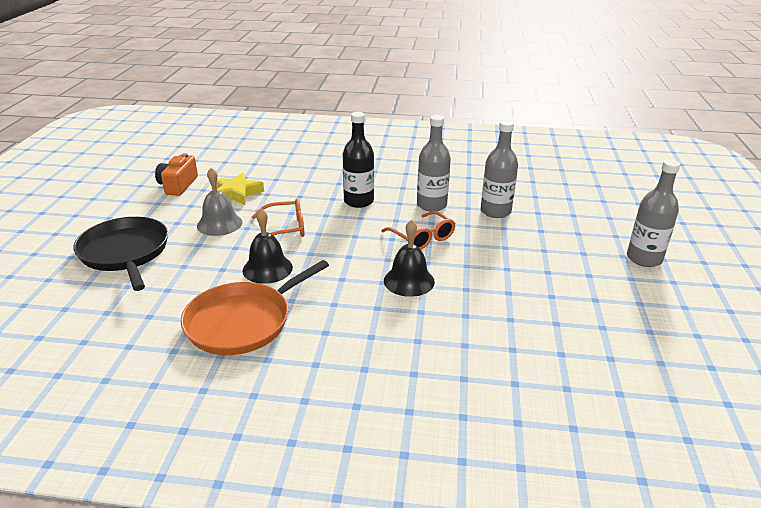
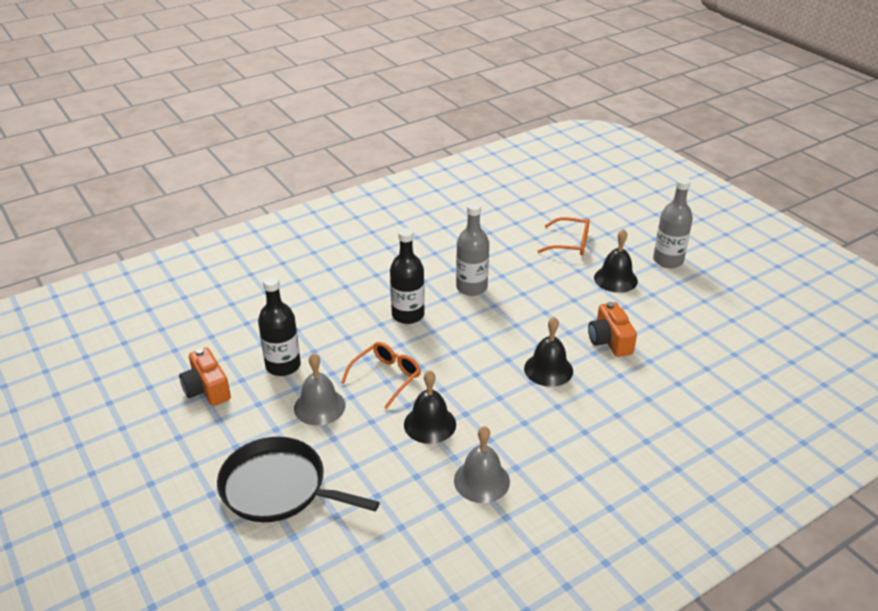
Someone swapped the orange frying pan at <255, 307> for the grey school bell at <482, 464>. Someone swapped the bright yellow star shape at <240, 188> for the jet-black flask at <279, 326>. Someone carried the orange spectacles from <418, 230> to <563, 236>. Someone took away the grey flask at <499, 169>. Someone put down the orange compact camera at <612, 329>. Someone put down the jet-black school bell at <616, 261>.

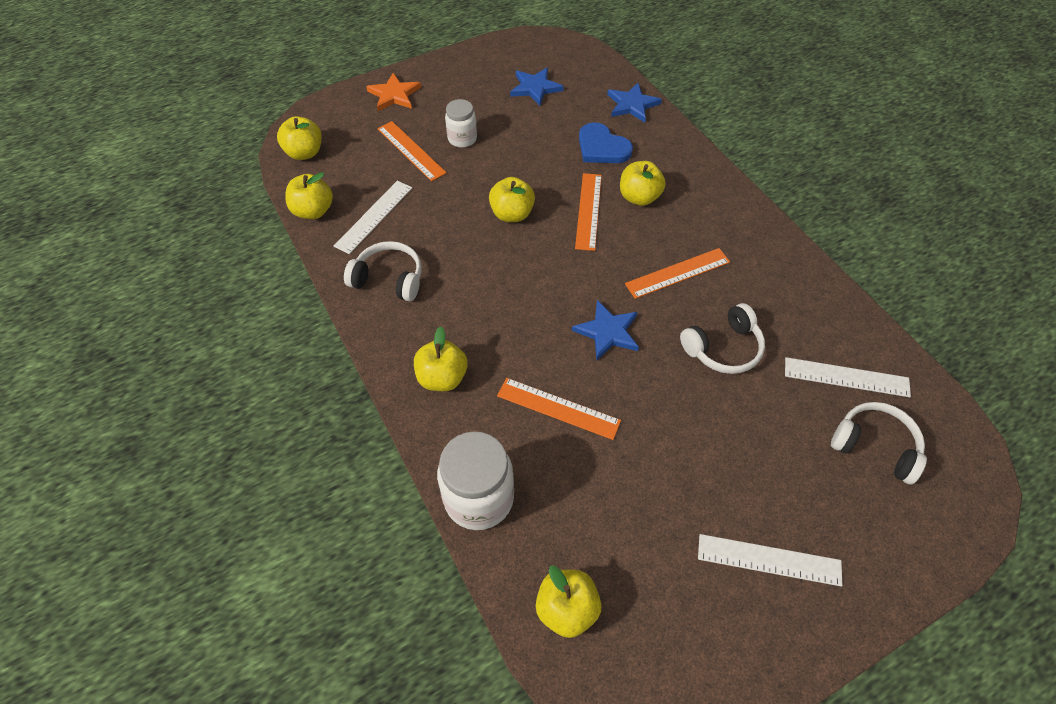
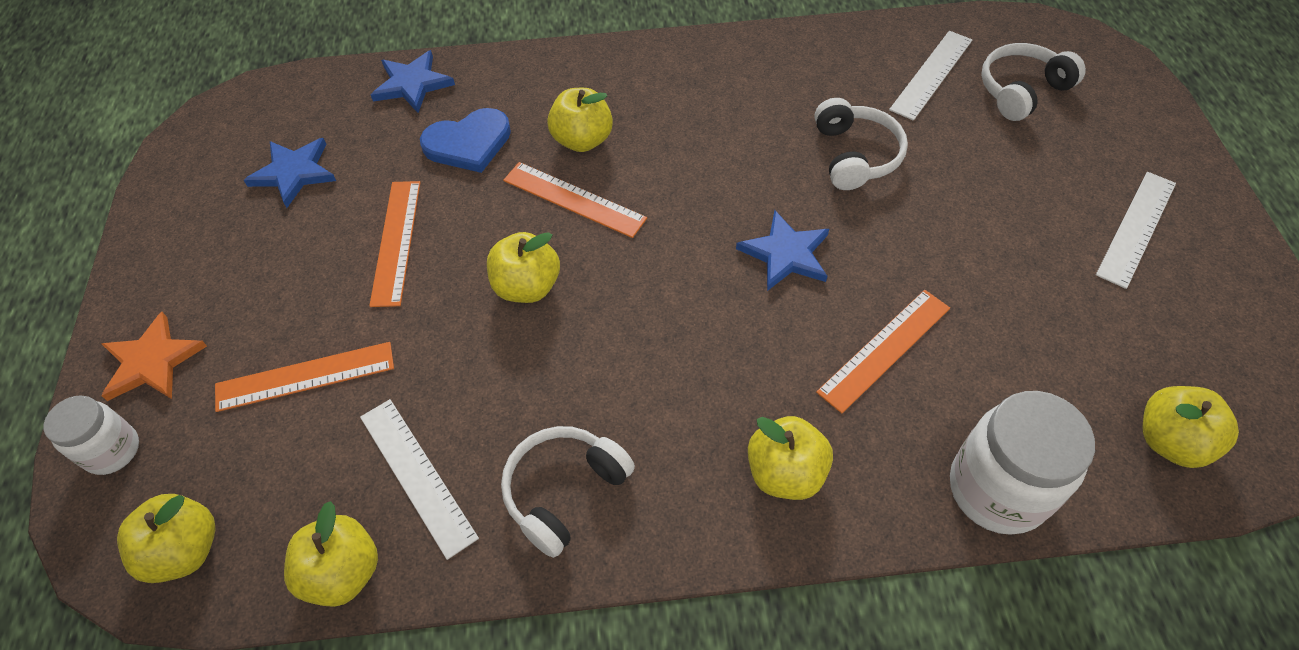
Someone carried the pure white preserve jar from <461, 123> to <91, 435>. Someone carried the orange straightedge from <677, 273> to <394, 244>.

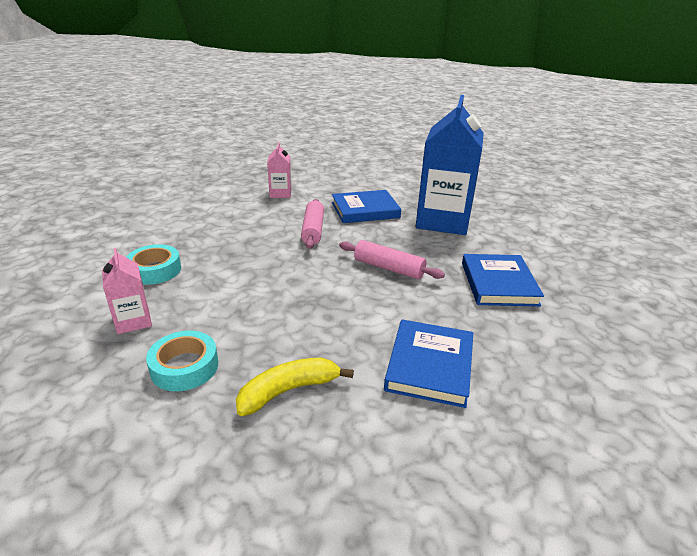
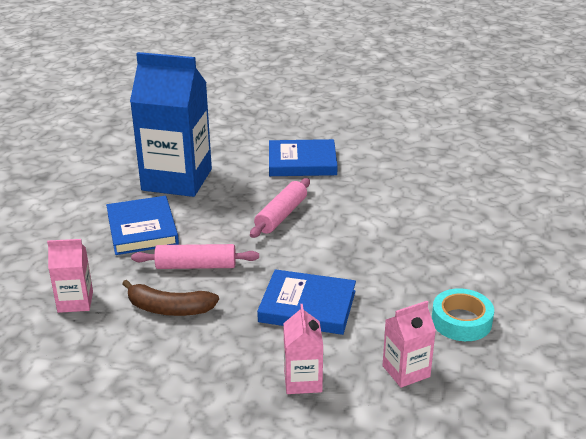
Someone swapped the turquoise tape at <153, 264> for the pink carton at <303, 349>. Someone took away the bright yellow banana fruit at <295, 387>. Someone carried the royal blue hardback from <428, 363> to <306, 302>. Someone put down the russet banana fruit at <170, 298>.

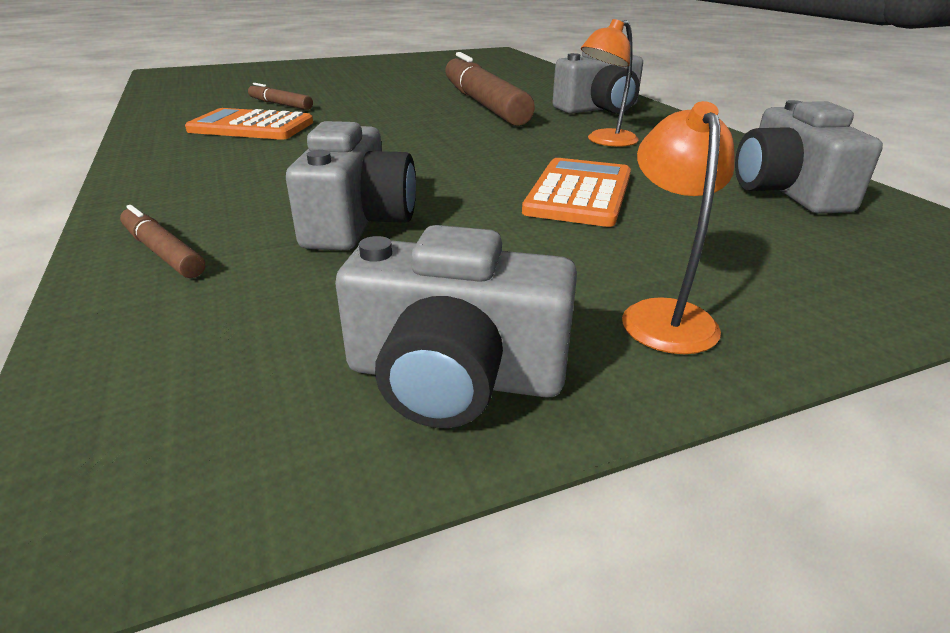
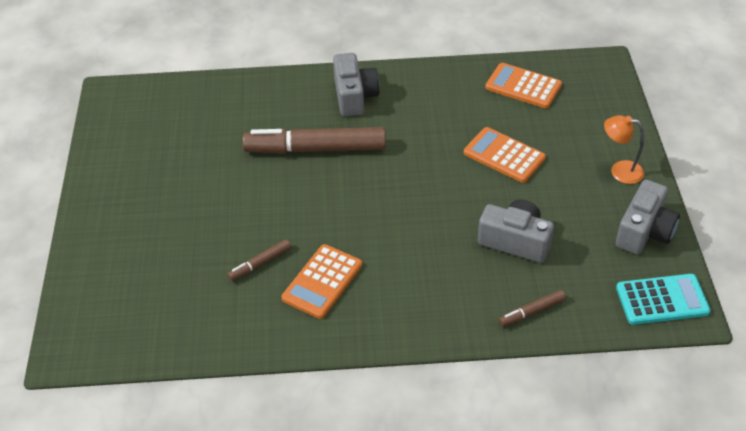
Someone took away the orange desk lamp at <610, 83>. Someone swapped the grey compact camera at <809, 157> for the orange pocket calculator at <523, 85>. Someone put down the turquoise pocket calculator at <663, 299>.

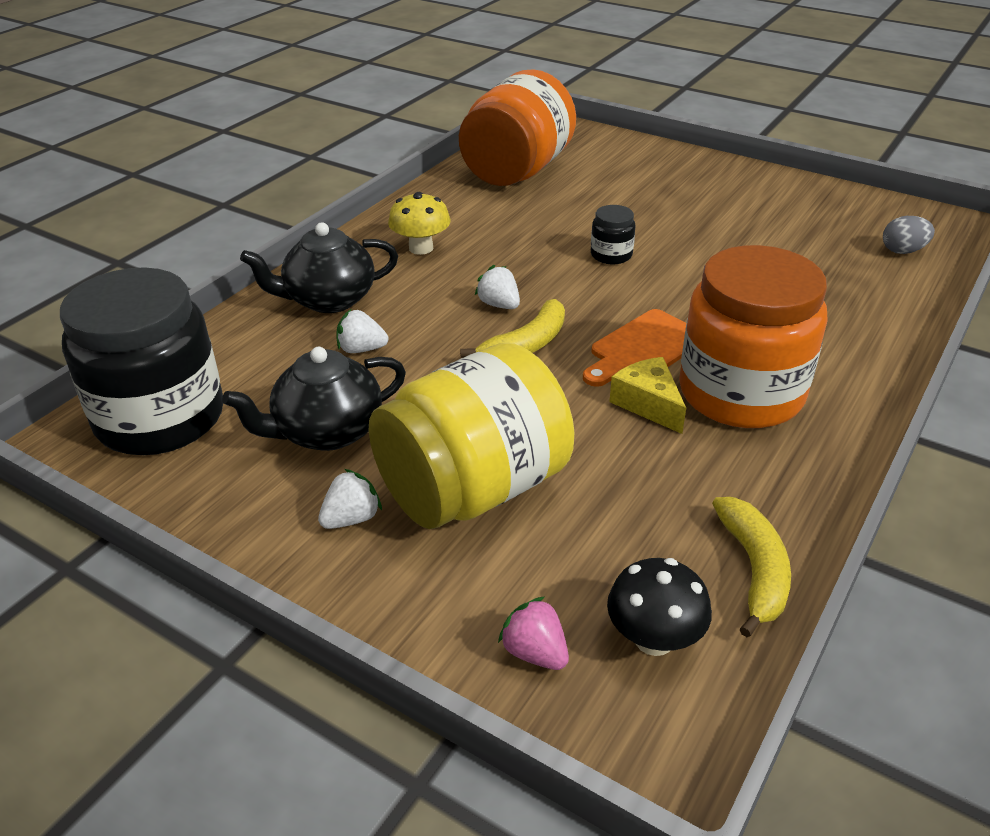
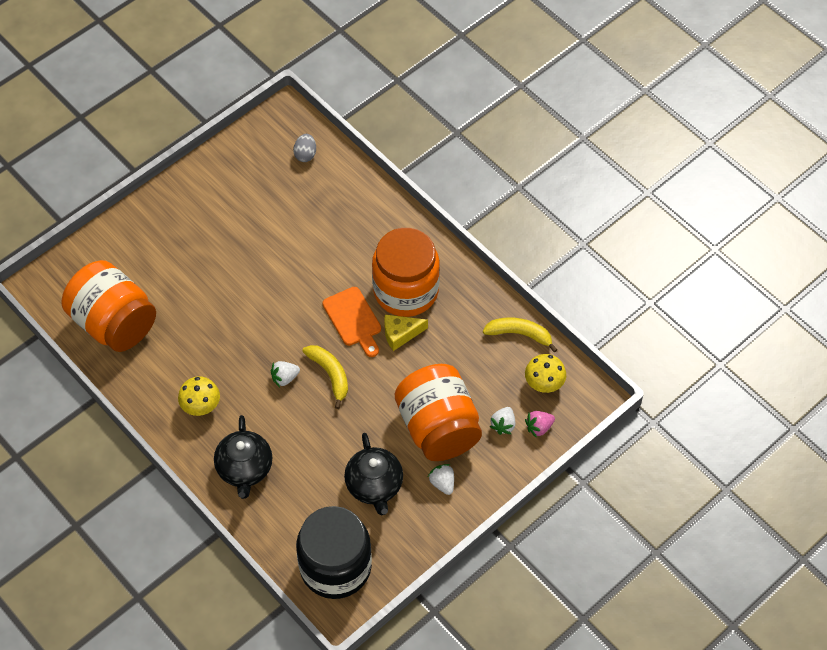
Someone carried the pure white toy strawberry from <362, 331> to <502, 421>. Someone repainted the bright yellow preserve jar at <472, 436>, which became the orange preserve jar at <438, 412>. Someone took away the jet-black preserve jar at <613, 234>. Someone repainted the jet-black mushroom at <659, 607>, which became the bright yellow mushroom at <545, 373>.

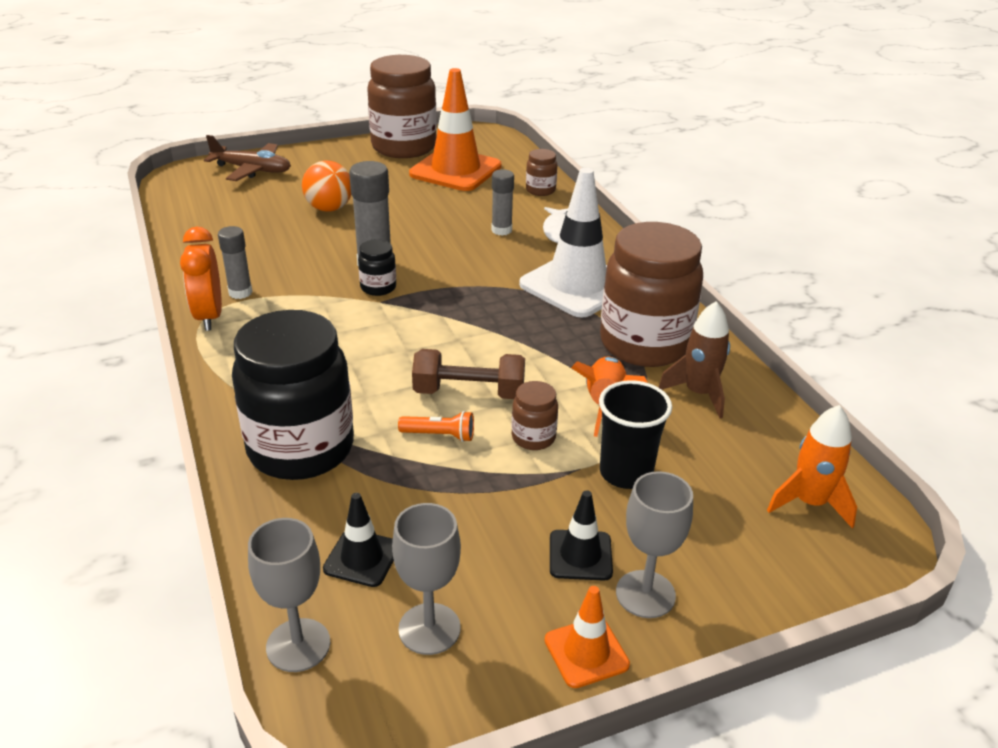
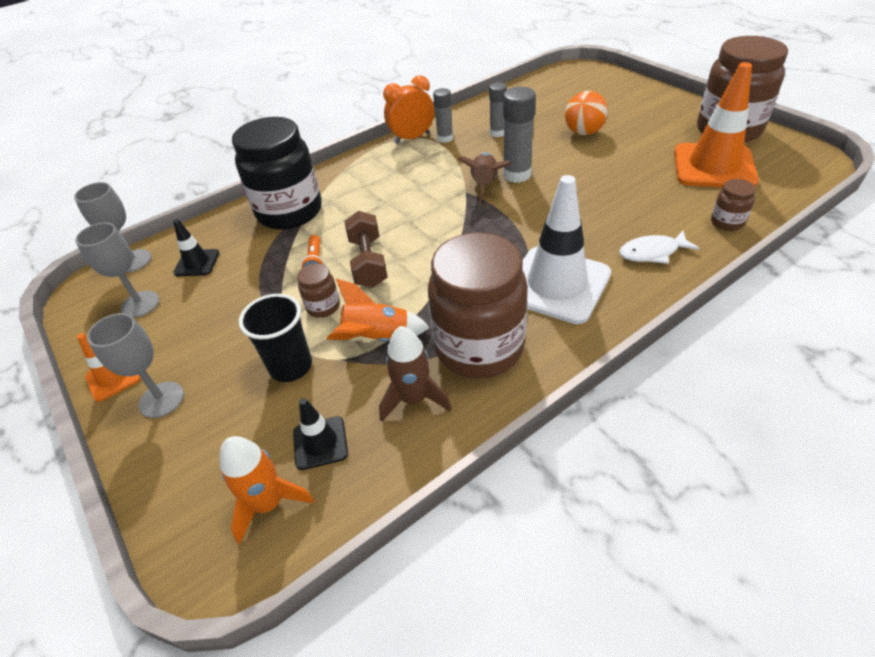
Someone took away the russet aeroplane at <247, 158>. Someone swapped the jet-black preserve jar at <377, 267> for the russet toy rocket at <484, 179>. Someone carried the grey stick of glue from <502, 202> to <498, 109>. Someone carried the jet-black traffic cone from <581, 535> to <320, 434>.

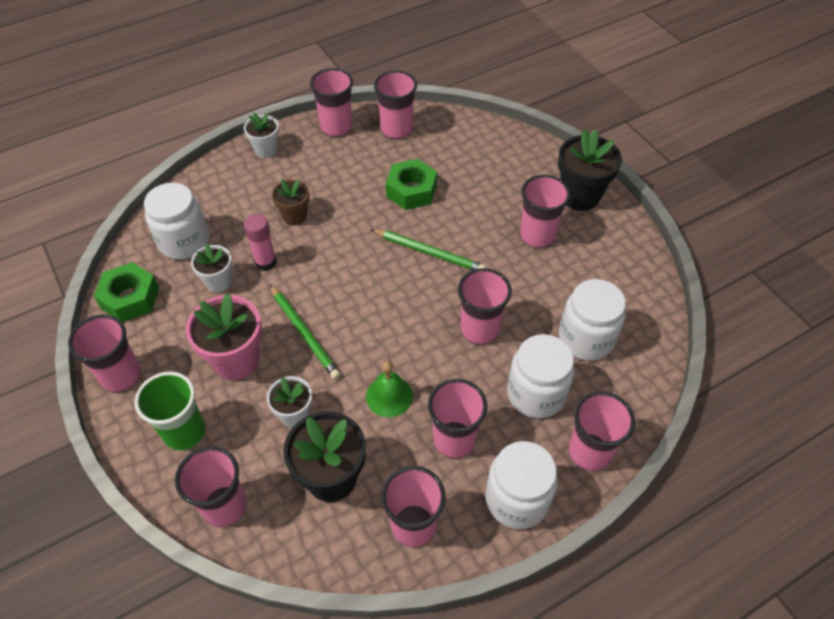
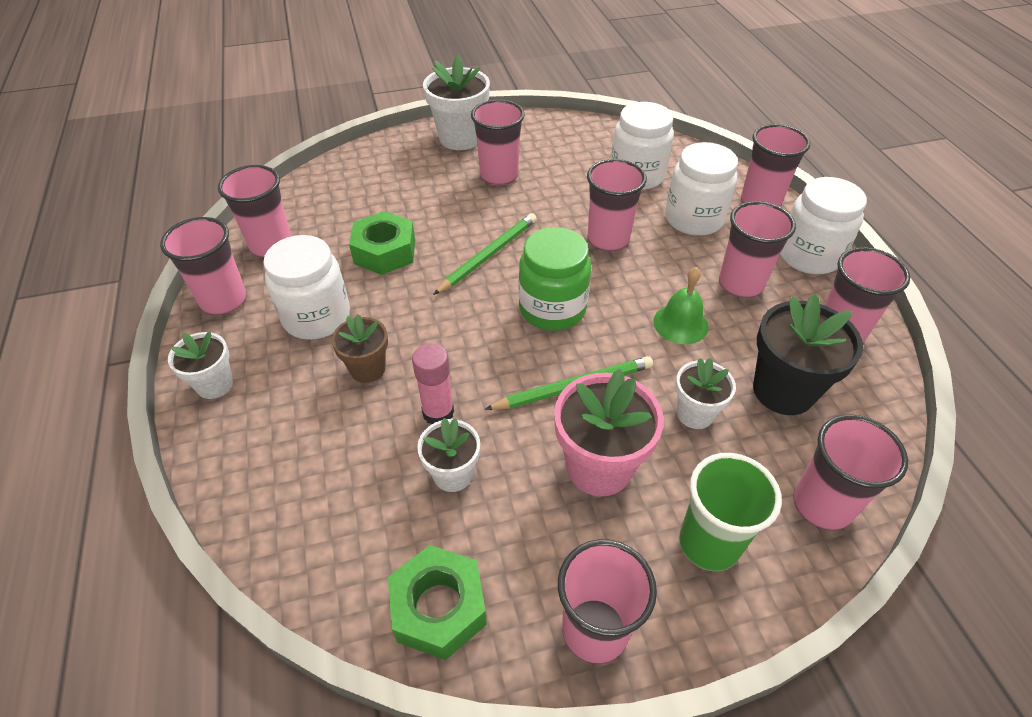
Someone carried the pure white preserve jar from <176, 221> to <306, 287>. Someone repainted the jet-black potted plant at <590, 170>, which became the pure white potted plant at <456, 102>. Someone put down the leaf-green preserve jar at <555, 279>.

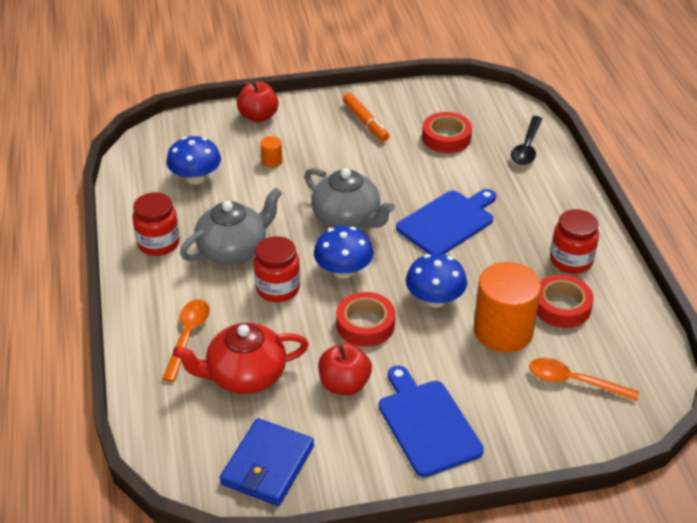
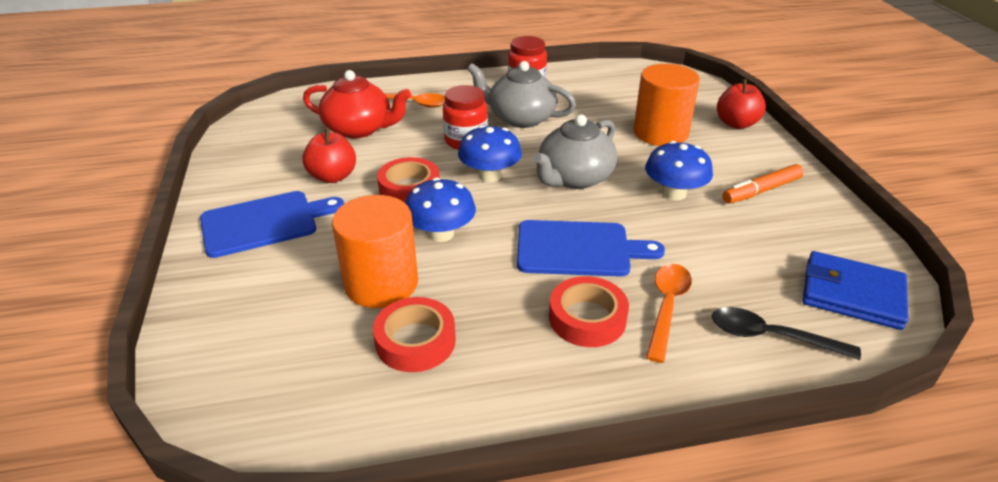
Someone carried the royal blue mushroom from <193, 160> to <679, 171>. Someone rotated the red teapot at <241, 358> by 120 degrees clockwise. Someone rotated the grey teapot at <231, 226> by 150 degrees clockwise. Someone carried the royal blue card wallet from <267, 462> to <855, 290>. Someone scaled the orange cylinder shape at <271, 152> by 2.44. Someone rotated the royal blue cutting board at <446, 221> by 45 degrees counterclockwise. Someone carried the red tape from <447, 132> to <589, 311>. Someone carried the orange teaspoon from <584, 379> to <669, 313>. Someone took away the red preserve jar at <574, 241>.

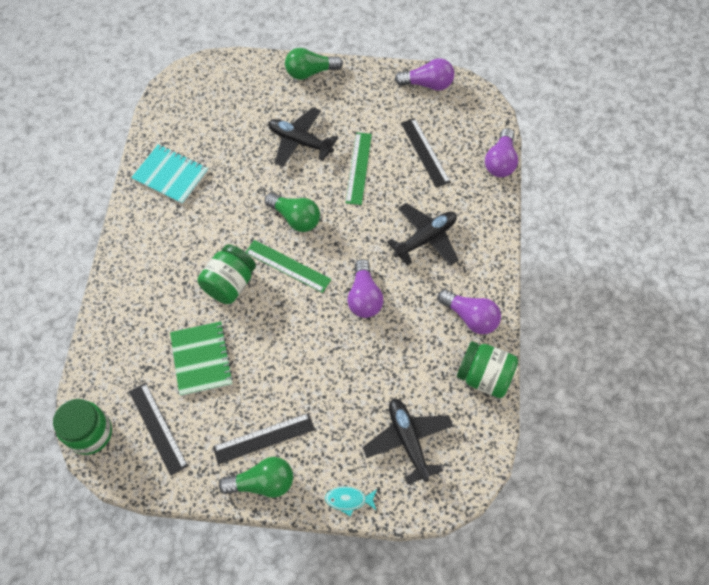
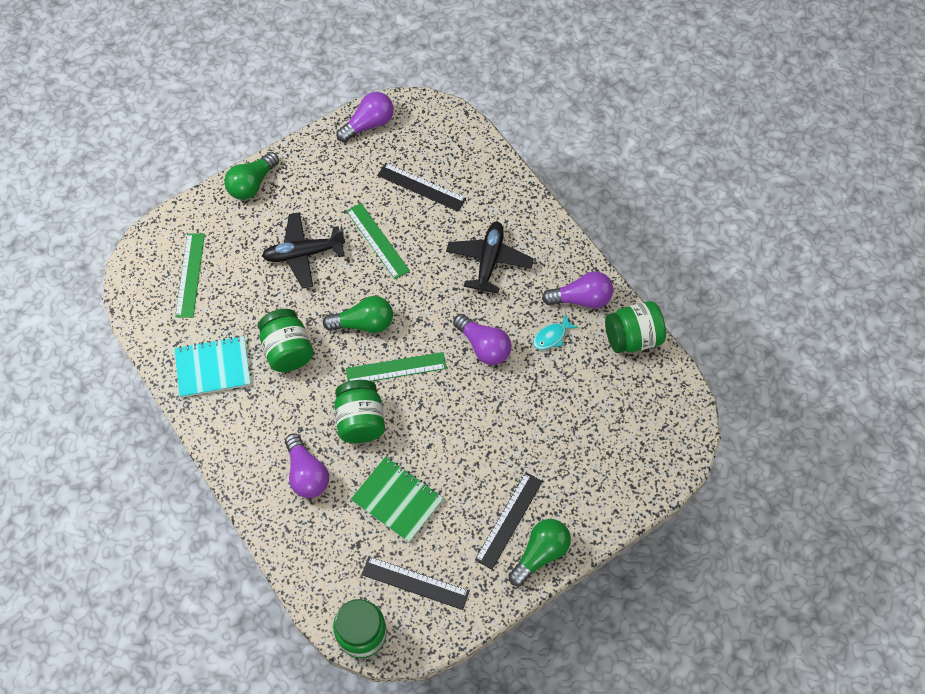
Someone carried the turquoise fish figure from <351, 501> to <555, 332>. Someone took away the jet-black aeroplane at <408, 441>. Someone carried the royal purple bulb from <501, 152> to <307, 465>. Someone put down the leaf-green straightedge at <190, 275>. Someone put down the leaf-green preserve jar at <285, 340>.

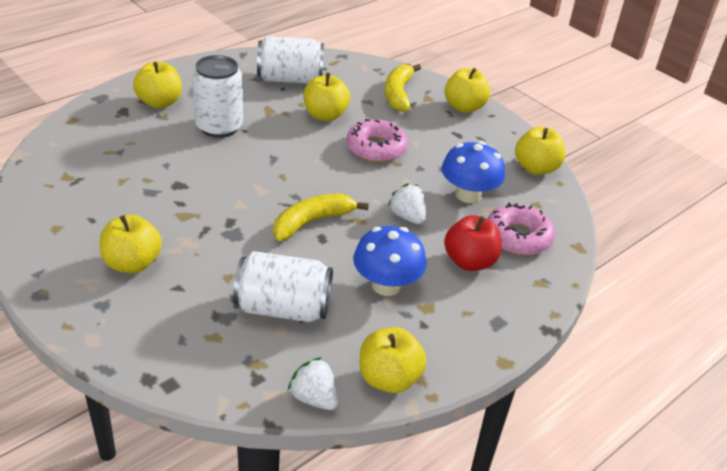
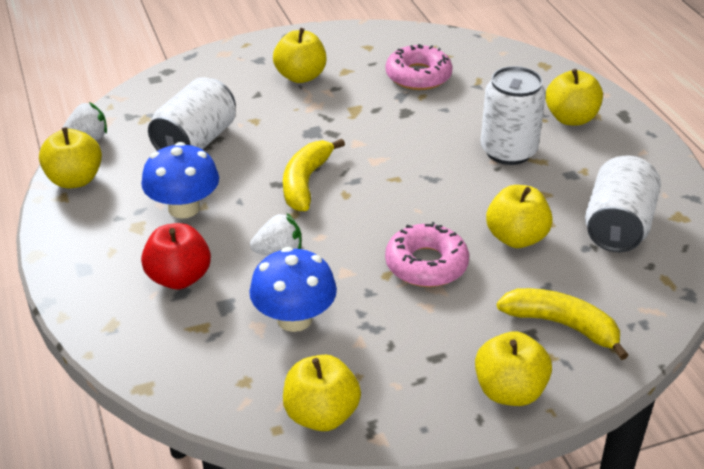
Someone rotated the bright yellow banana fruit at <321, 217> by 150 degrees counterclockwise. Someone carried the pink donut from <521, 229> to <419, 67>.

